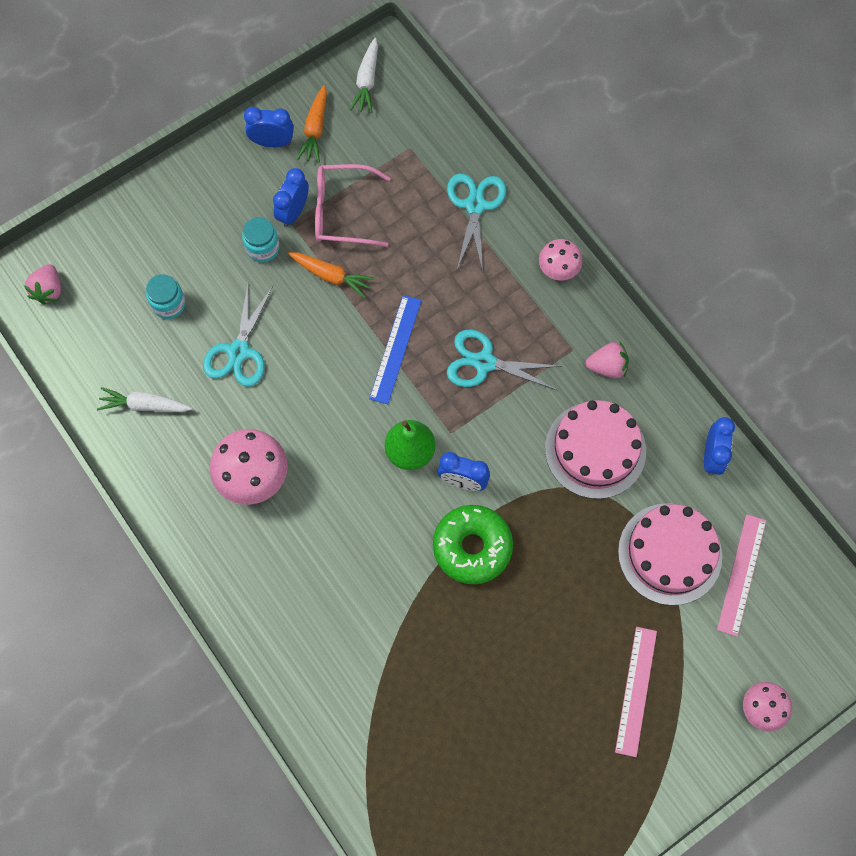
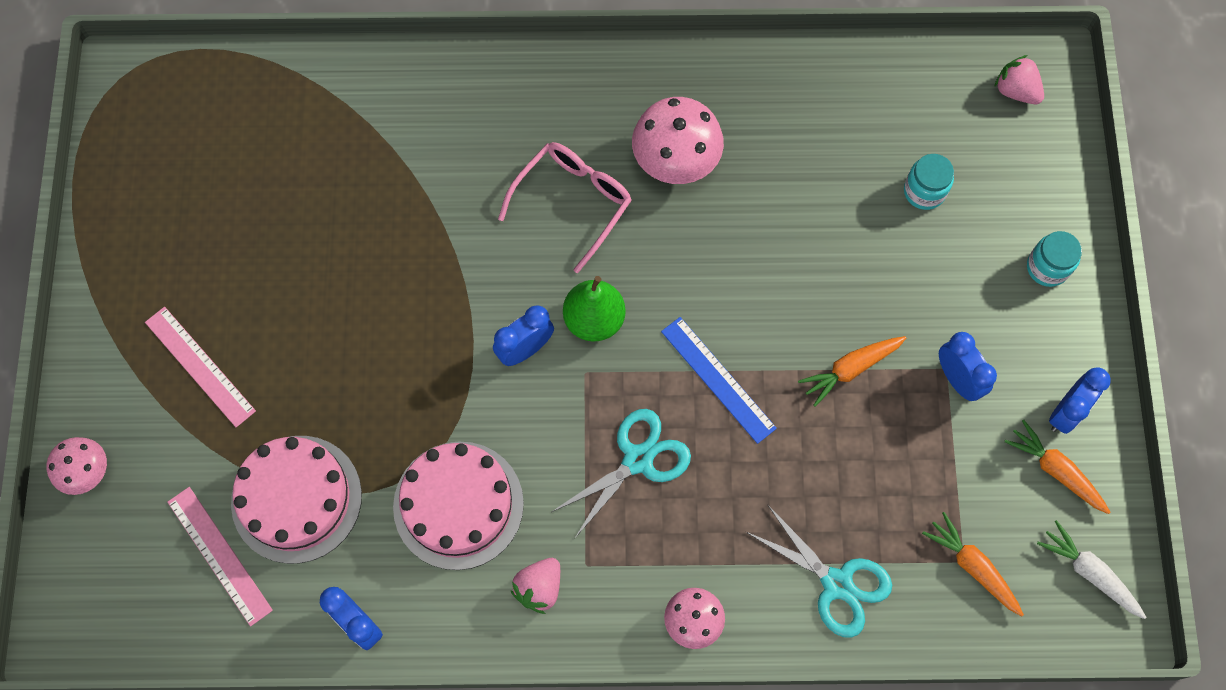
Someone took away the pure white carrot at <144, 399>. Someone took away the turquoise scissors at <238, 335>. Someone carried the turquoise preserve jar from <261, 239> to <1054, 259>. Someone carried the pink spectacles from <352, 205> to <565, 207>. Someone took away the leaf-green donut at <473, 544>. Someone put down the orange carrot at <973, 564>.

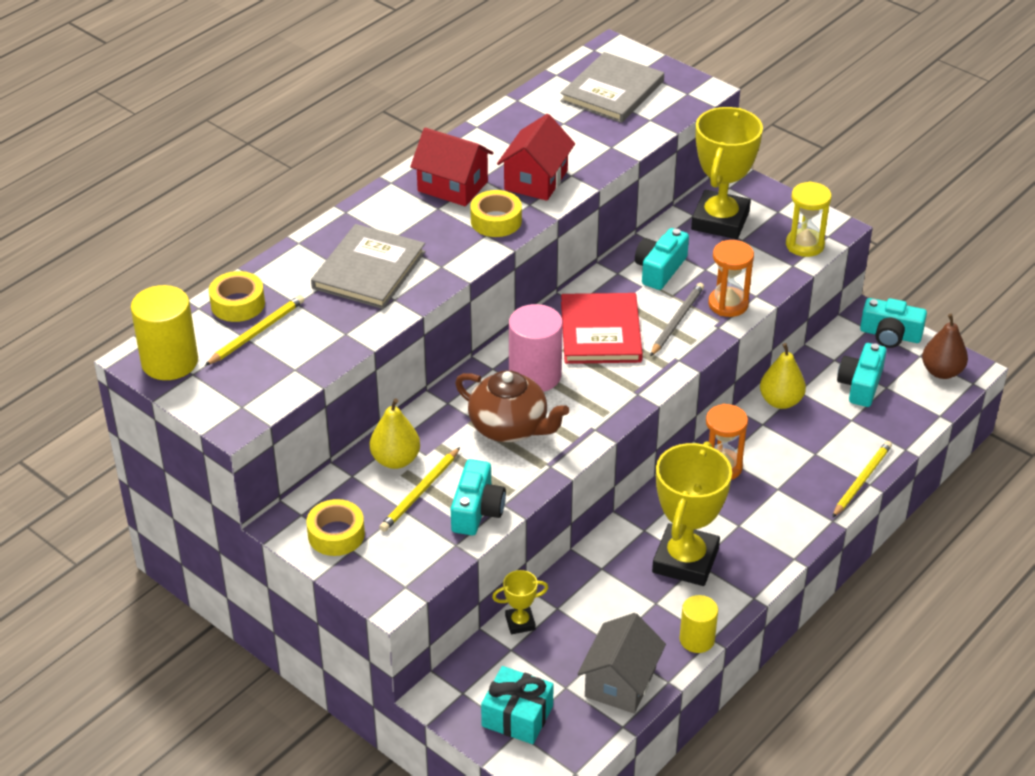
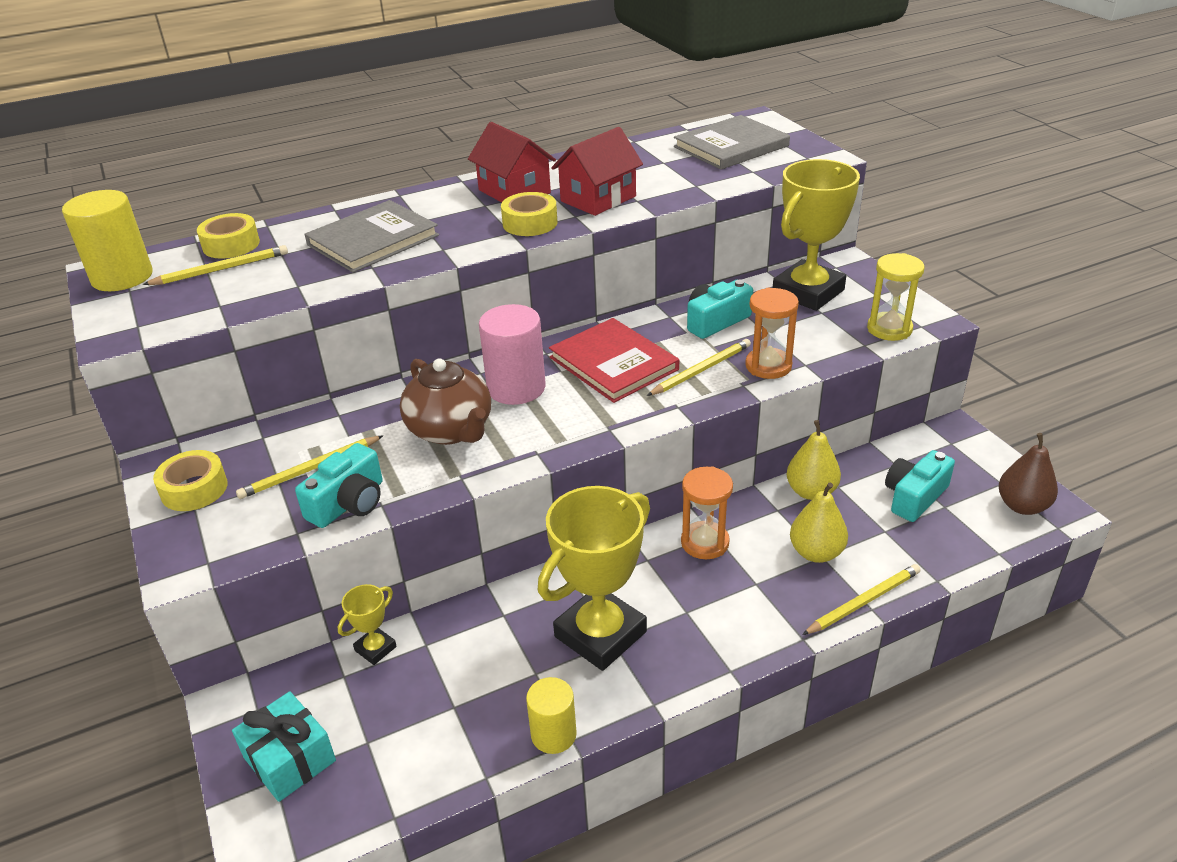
Someone carried the bright yellow pear fruit from <395, 434> to <819, 523>. Someone rotated the bright yellow prize cup at <520, 602> by 60 degrees counterclockwise. Someone rotated the red hardback at <602, 328> by 60 degrees counterclockwise. Someone took away the grey cottage at <622, 663>. Someone repainted the grey pencil at <677, 320>, which became the bright yellow pencil at <699, 367>. Someone took away the turquoise compact camera at <893, 323>.

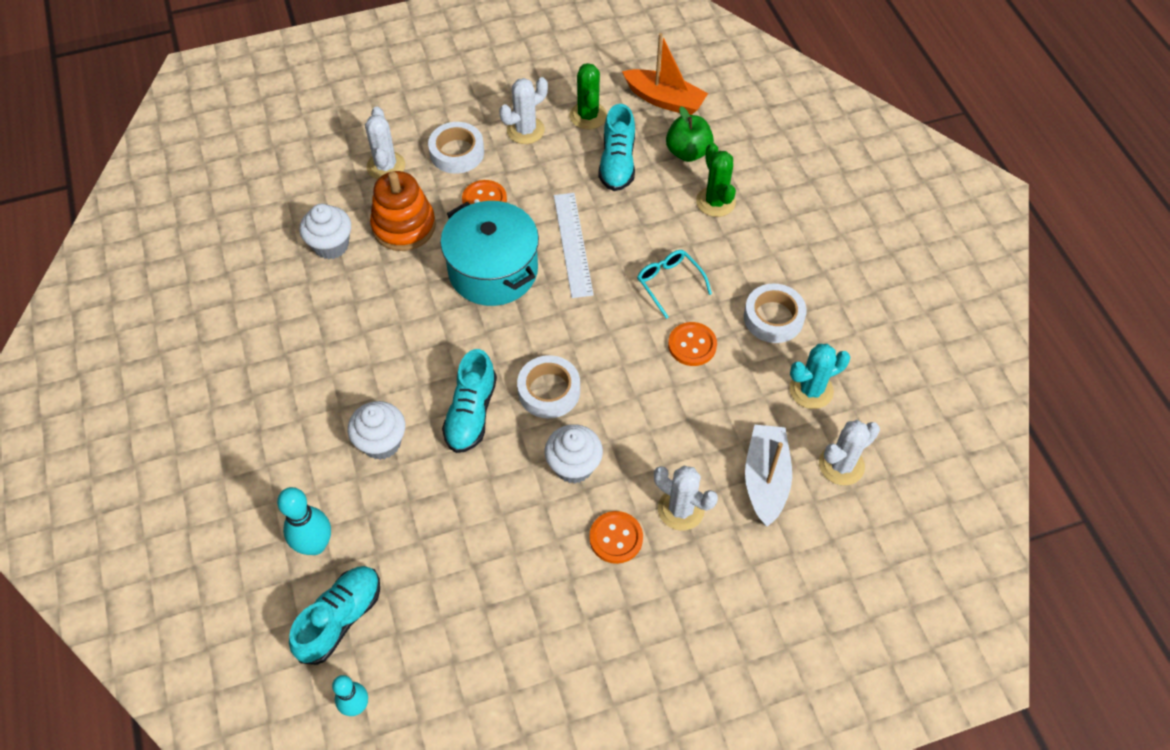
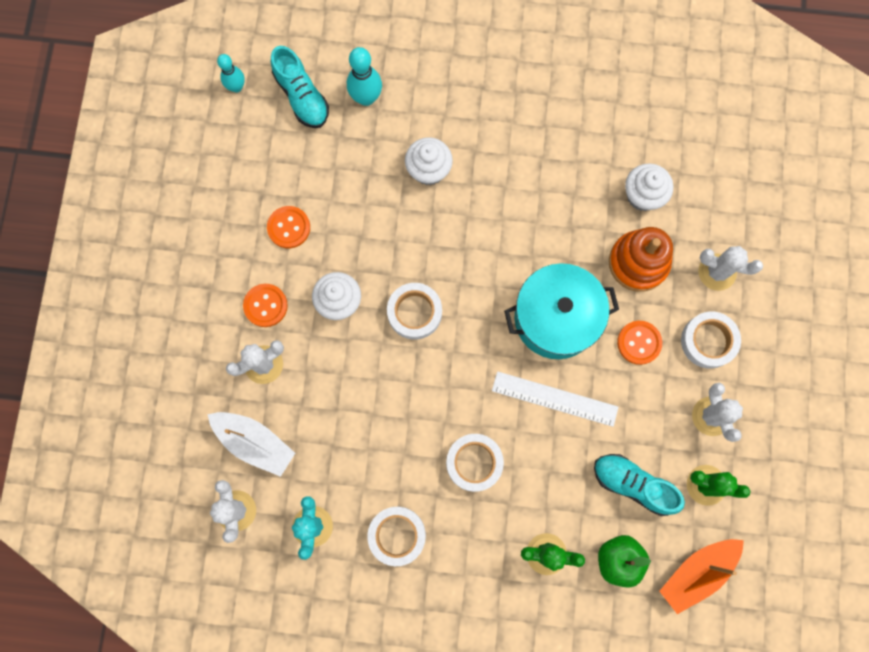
Someone took away the turquoise lace-up shoe at <469, 401>. Someone swapped the turquoise spectacles at <674, 284> for the pure white tape at <475, 463>. Someone carried the orange shirt button from <692, 344> to <288, 227>.

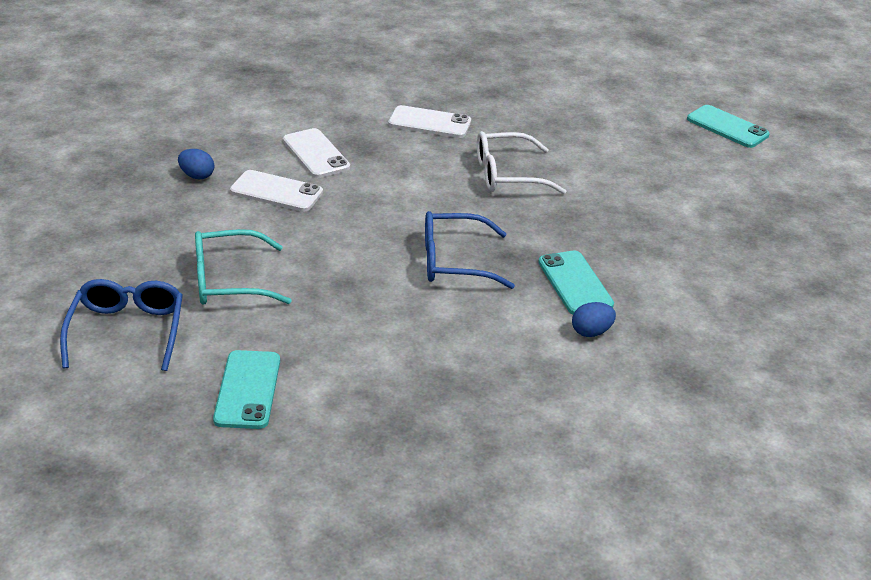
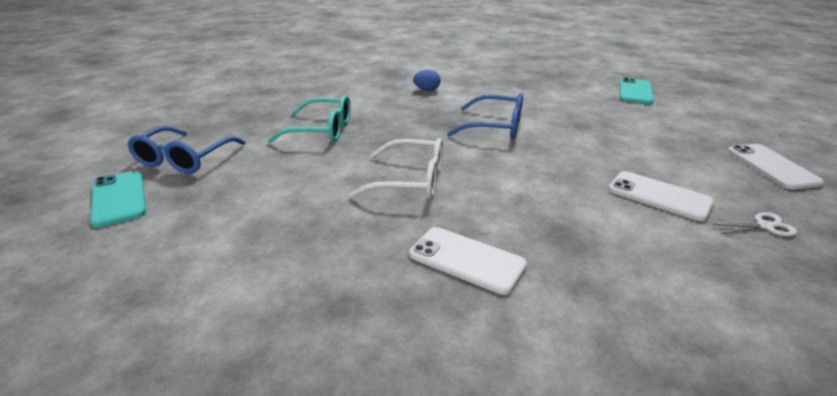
Someone carried the royal blue spectacles from <121, 325> to <186, 150>. Someone swapped the royal blue egg shape at <196, 164> for the pure white scissors at <755, 224>. Someone carried the turquoise spectacles from <243, 267> to <309, 119>. Someone carried the pure white smartphone from <316, 153> to <776, 167>. Someone took away the turquoise smartphone at <576, 282>.

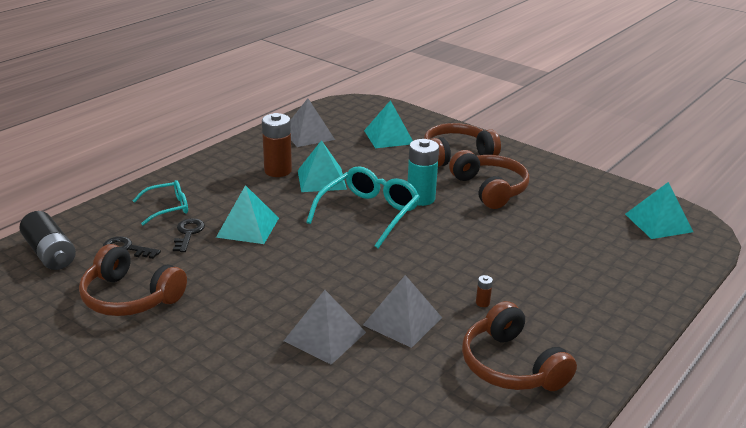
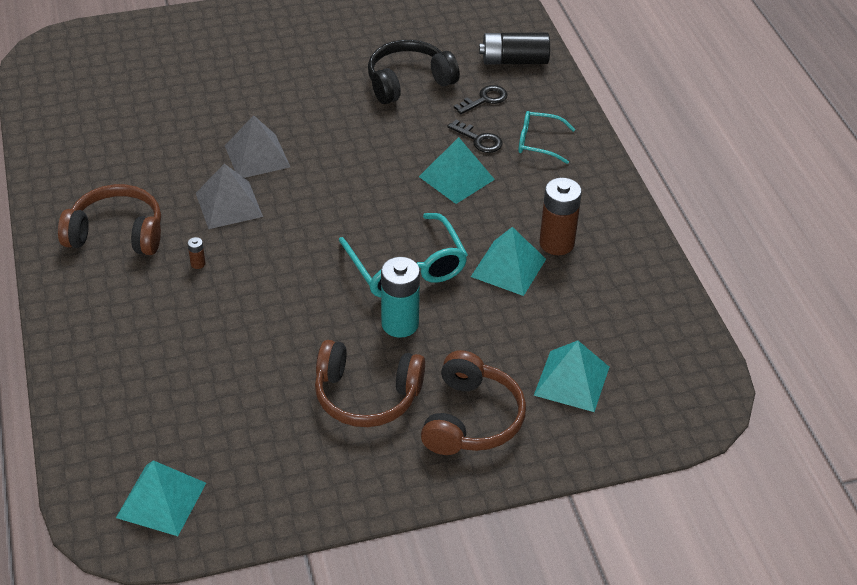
Someone repainted the russet over-ear headphones at <133, 280>, which became the jet-black over-ear headphones at <414, 72>. Someone rotated the turquoise spectacles at <160, 202> by 90 degrees clockwise. Someone took away the grey pyramid shape at <312, 122>.

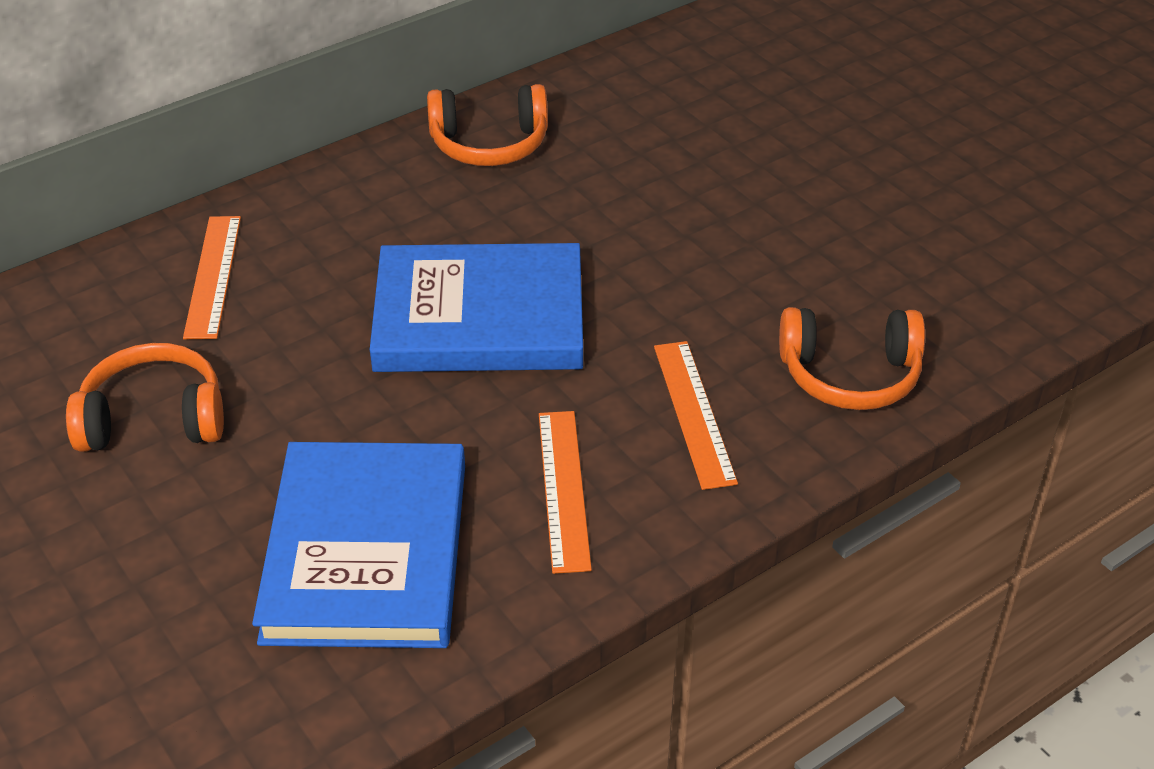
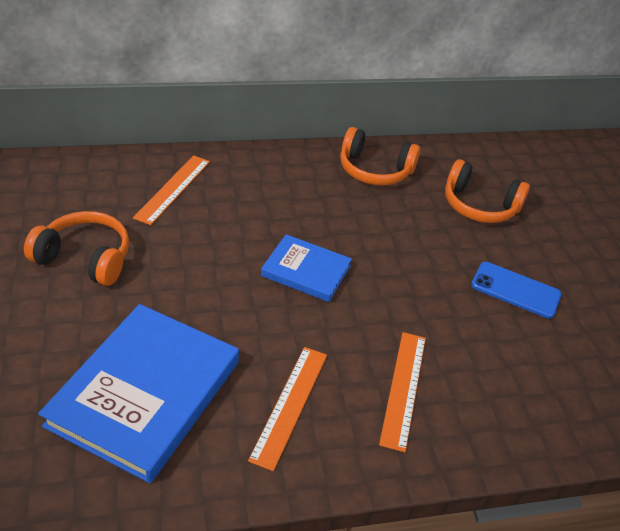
Someone scaled the royal blue hardback at <476, 307> by 0.55. Someone carried the orange over-ear headphones from <852, 358> to <487, 191>. Someone put down the royal blue smartphone at <516, 290>.

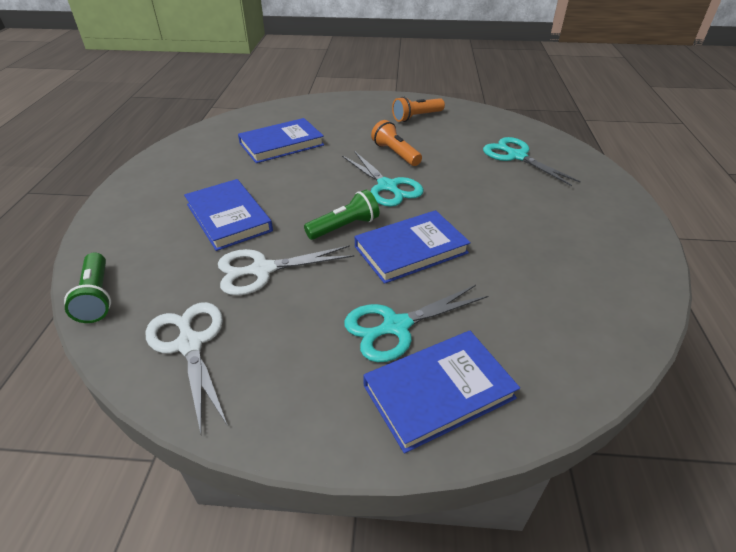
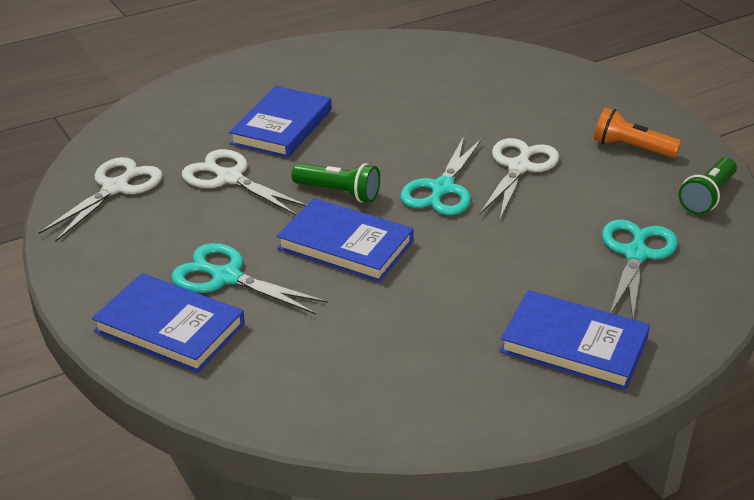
Someone carried the leaf-green pocket torch from <87, 288> to <708, 186>. Someone carried the royal blue hardback from <281, 140> to <575, 340>. Someone swapped the orange pocket torch at <396, 143> for the pure white scissors at <519, 179>.

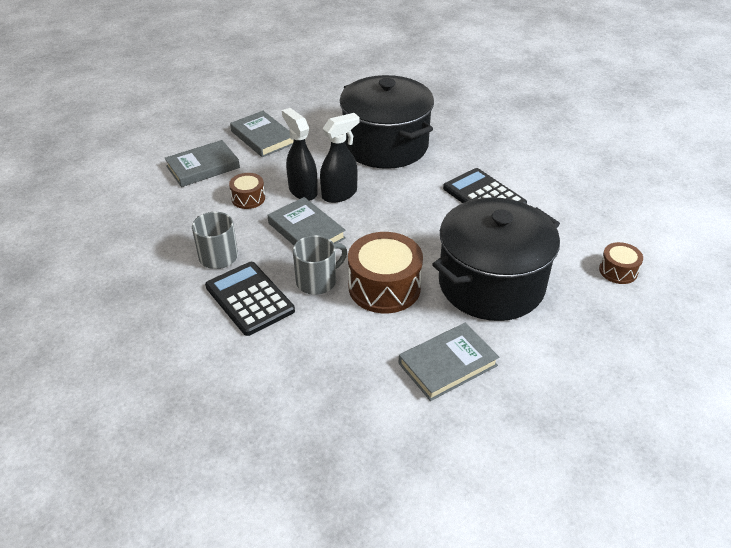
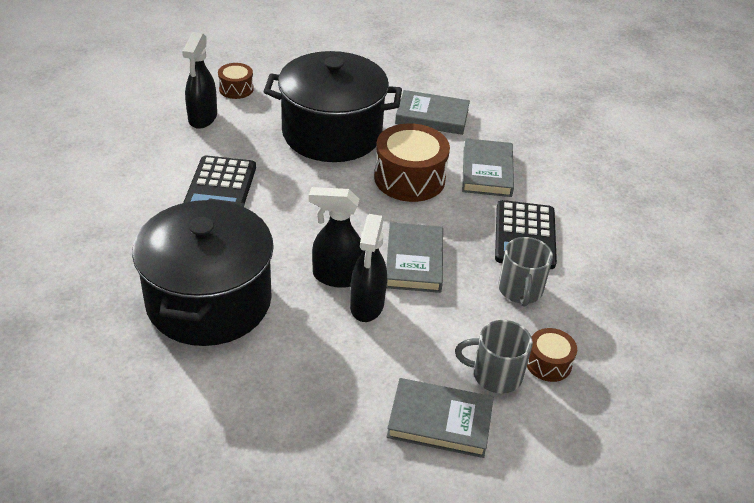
Someone carried the russet drum from <247, 191> to <552, 355>. Someone carried the grey hardback from <262, 134> to <488, 167>. Someone carried the grey mug from <320, 265> to <494, 357>. Someone put down the jet-black sprayer at <199, 80>.

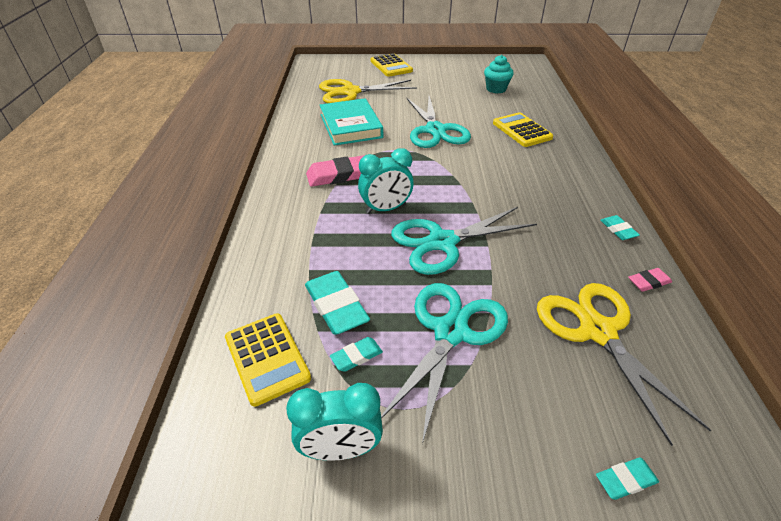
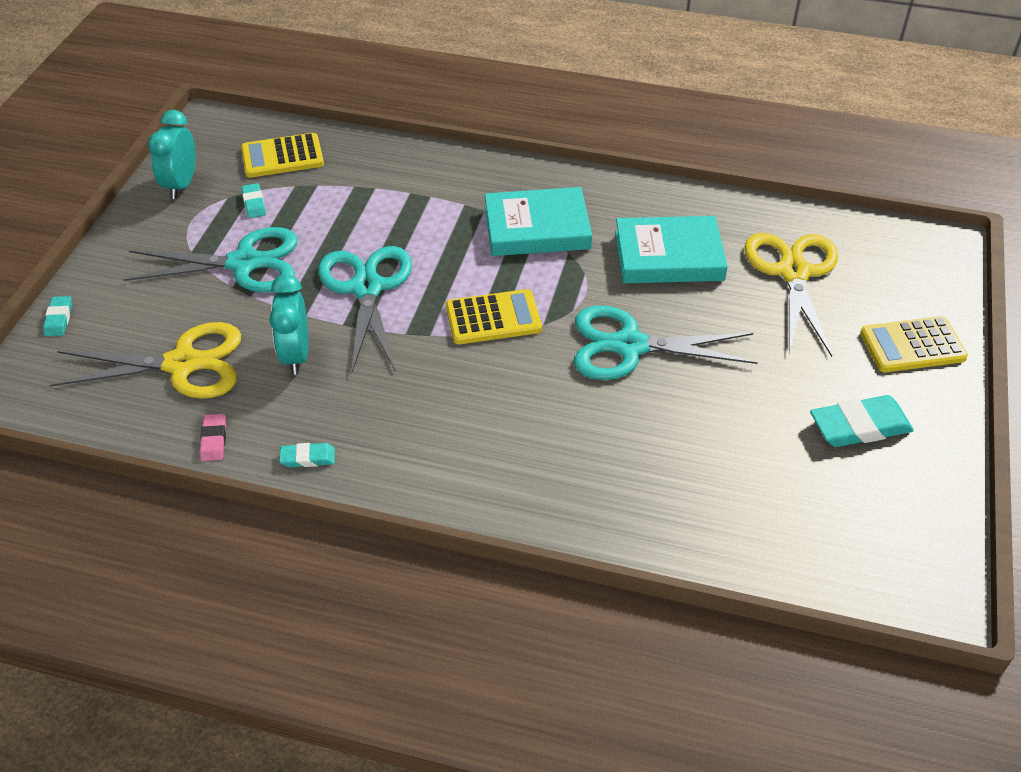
Someone carried the turquoise gum eraser from <337, 303> to <862, 421>. Someone swapped the pink gum eraser at <335, 171> for the turquoise hardback at <538, 221>. Someone carried the turquoise alarm clock from <386, 181> to <288, 324>. Someone rotated the turquoise scissors at <444, 363> by 45 degrees counterclockwise. Someone took away the turquoise cupcake at <499, 74>. Someone carried the bright yellow pocket calculator from <523, 129> to <494, 316>.

